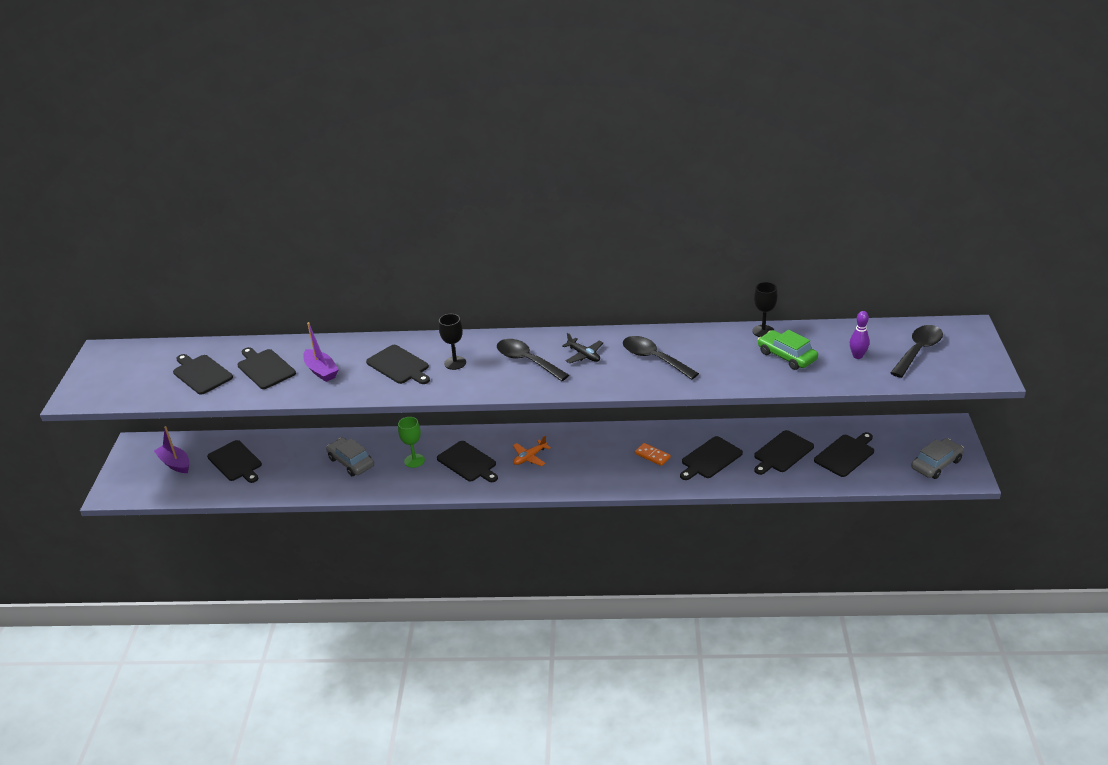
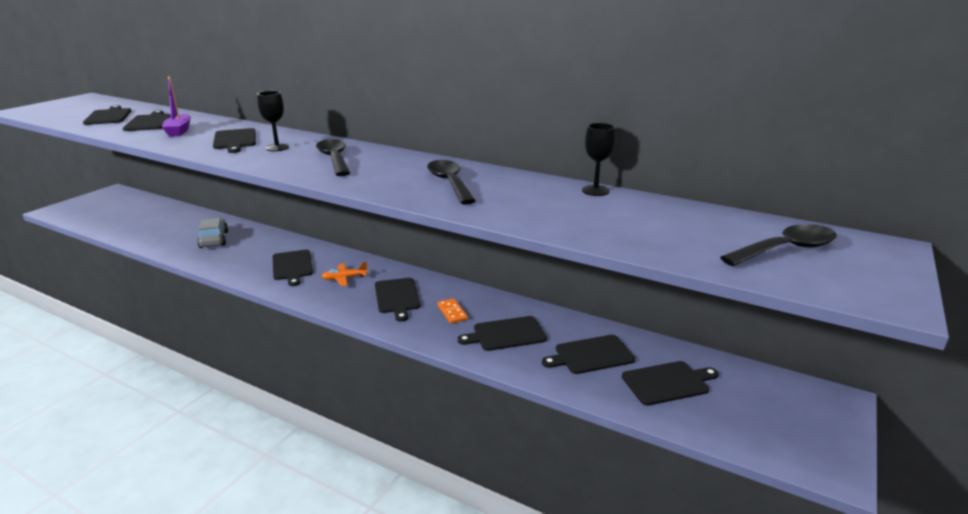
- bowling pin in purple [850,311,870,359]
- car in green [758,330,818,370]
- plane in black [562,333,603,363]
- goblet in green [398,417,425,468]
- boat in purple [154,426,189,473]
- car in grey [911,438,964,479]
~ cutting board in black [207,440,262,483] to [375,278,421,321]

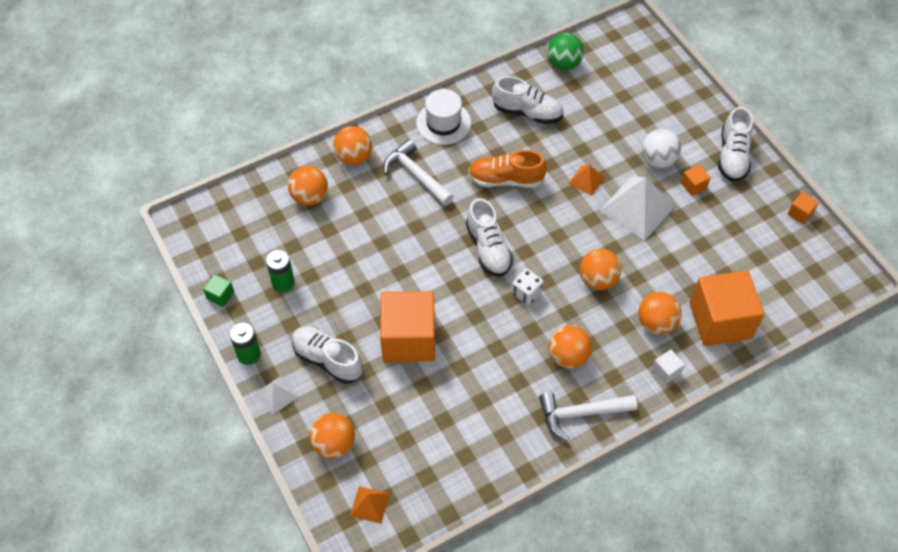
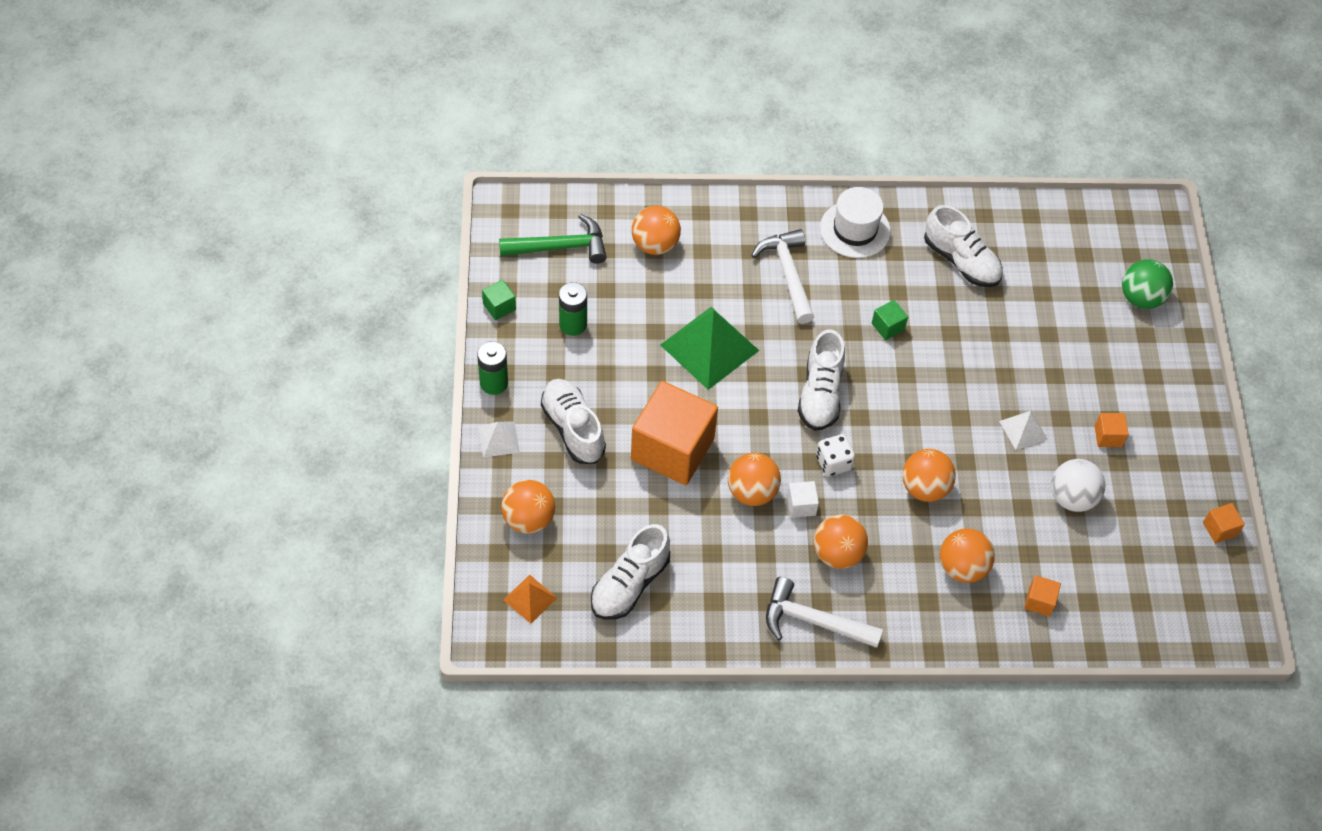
~ ball in green [547,33,584,70] to [1122,259,1173,309]
~ shoe in white [718,107,753,182] to [591,524,670,620]
~ ball in orange [333,126,372,165] to [728,453,781,506]
~ ball in white [642,129,681,168] to [1051,459,1105,512]
~ shoe in orange [468,150,547,188] to cube in green [872,300,908,340]
- pyramid in orange [568,165,605,196]
~ pyramid in white [600,177,676,241] = [999,411,1048,450] x0.50
~ cube in orange [690,270,764,346] = [1024,575,1061,617] x0.40
~ cube in white [652,349,685,384] to [787,481,819,518]
+ hammer in green [499,214,607,264]
+ pyramid in green [660,307,759,390]

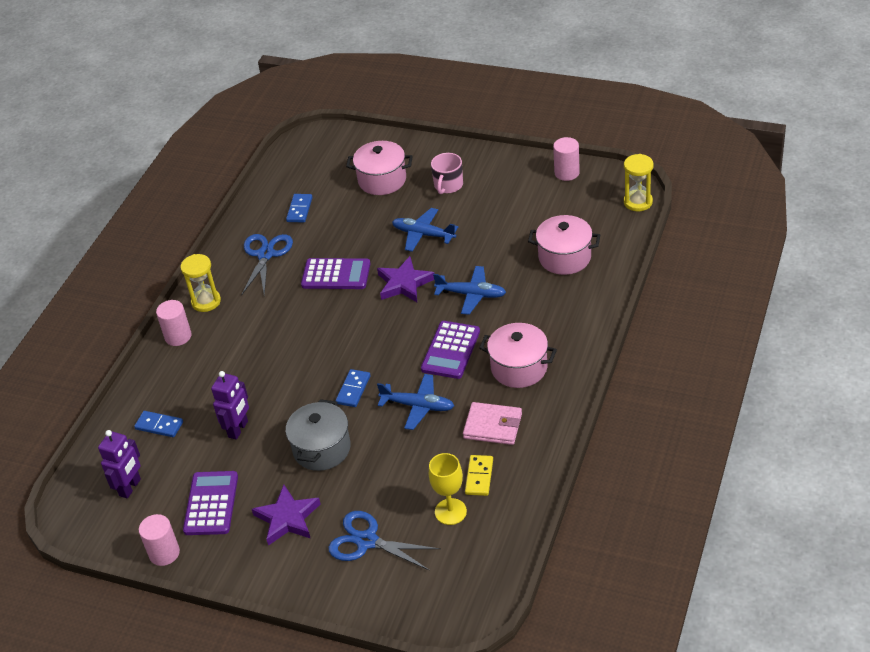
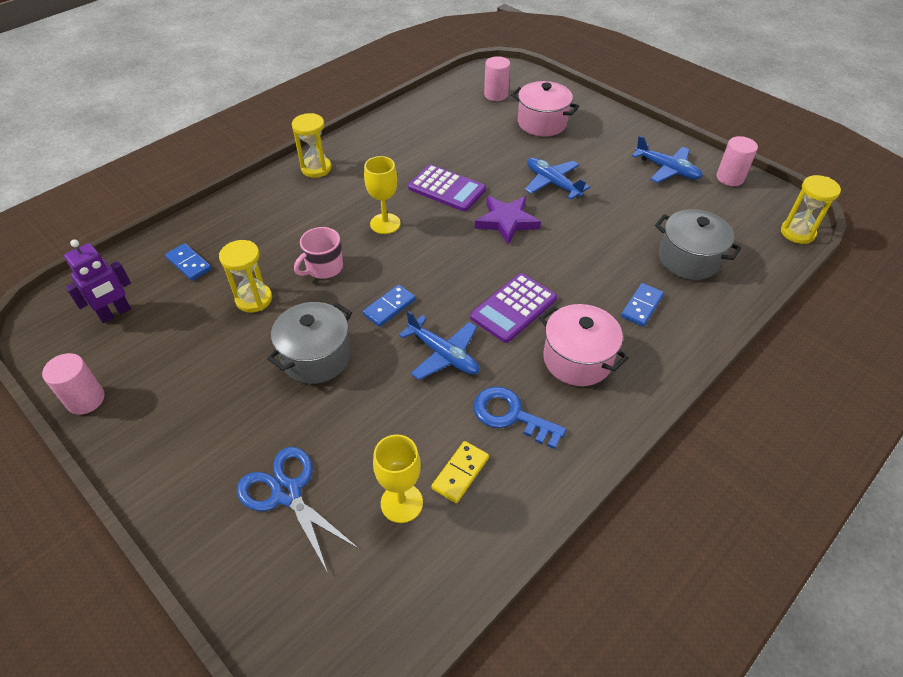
~ mug in pink [431,153,463,194] to [294,227,343,279]
~ domino in blue [286,194,313,222] to [621,283,664,327]
~ pot in pink [528,215,600,275] to pot in grey [655,209,742,280]
- scissors in blue [241,234,293,296]
~ plane in blue [433,266,506,315] to [632,135,703,183]
~ cylinder in pink [156,300,192,346] to [484,56,510,101]
~ robot in purple [211,371,249,440] to hourglass in yellow [219,240,272,313]
~ wallet in pink [463,402,522,445] to key in blue [473,386,567,449]
- calculator in purple [183,471,238,535]
- star in purple [252,485,321,546]
+ goblet in yellow [364,156,401,234]

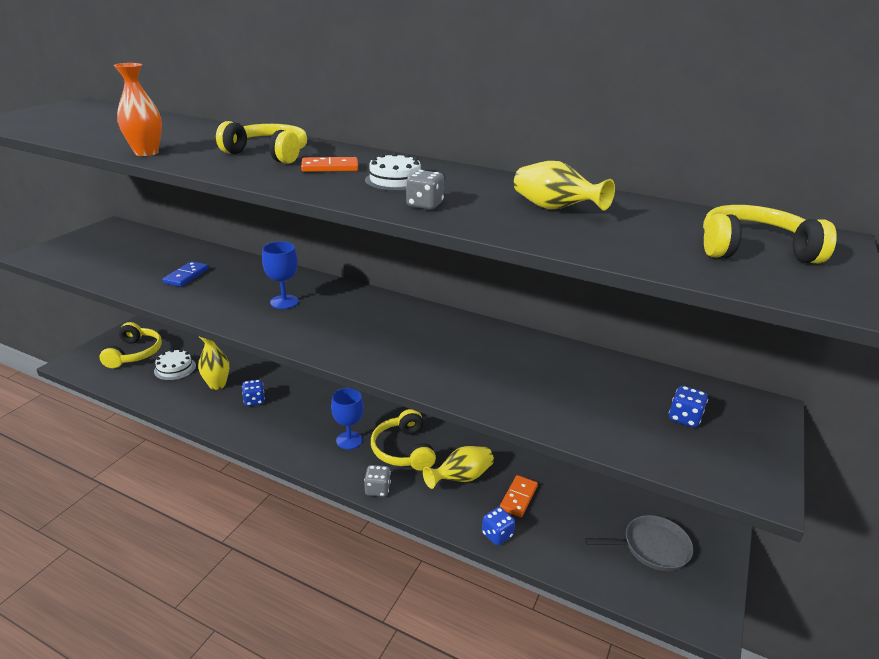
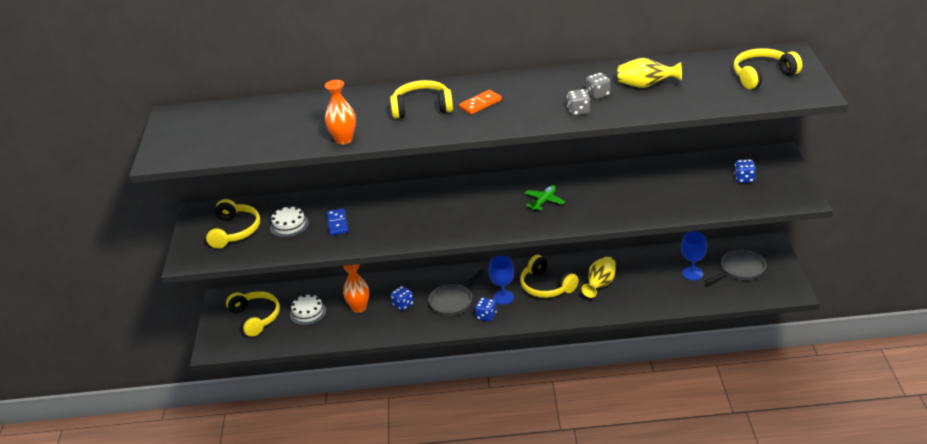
~ cake in white [365,153,421,191] to [270,206,309,237]
~ goblet in blue [262,241,299,309] to [681,231,707,280]
~ vase in yellow [198,336,229,390] to vase in orange [343,264,369,313]
~ dice in grey [364,465,391,497] to [586,73,611,99]
- domino in orange [500,475,538,517]
~ dice in blue [482,507,515,546] to [475,298,497,322]
+ plane in green [524,185,565,211]
+ headphones in yellow [206,199,260,248]
+ pan in grey [428,269,485,316]

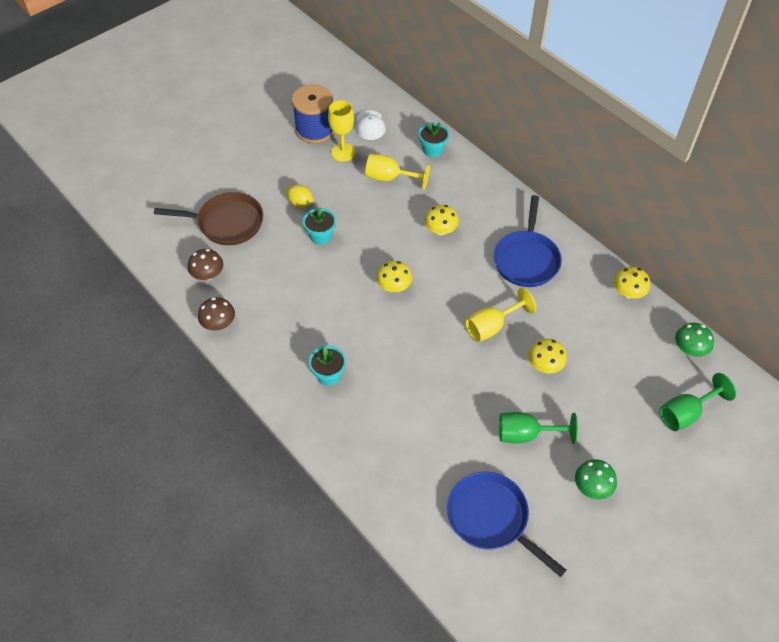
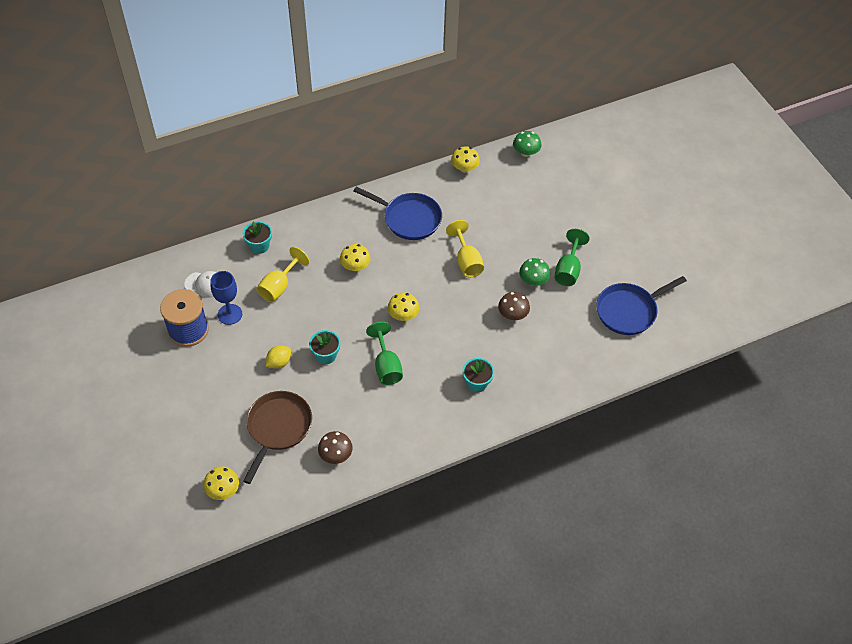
~ goblet in yellow [328,100,356,162] to goblet in blue [210,271,242,325]
~ mushroom in brown [198,297,235,331] to [498,292,530,320]
~ mushroom in yellow [528,339,567,373] to [204,466,239,500]
~ goblet in green [659,373,736,431] to [366,322,403,385]
~ mushroom in green [575,459,617,500] to [519,258,550,286]

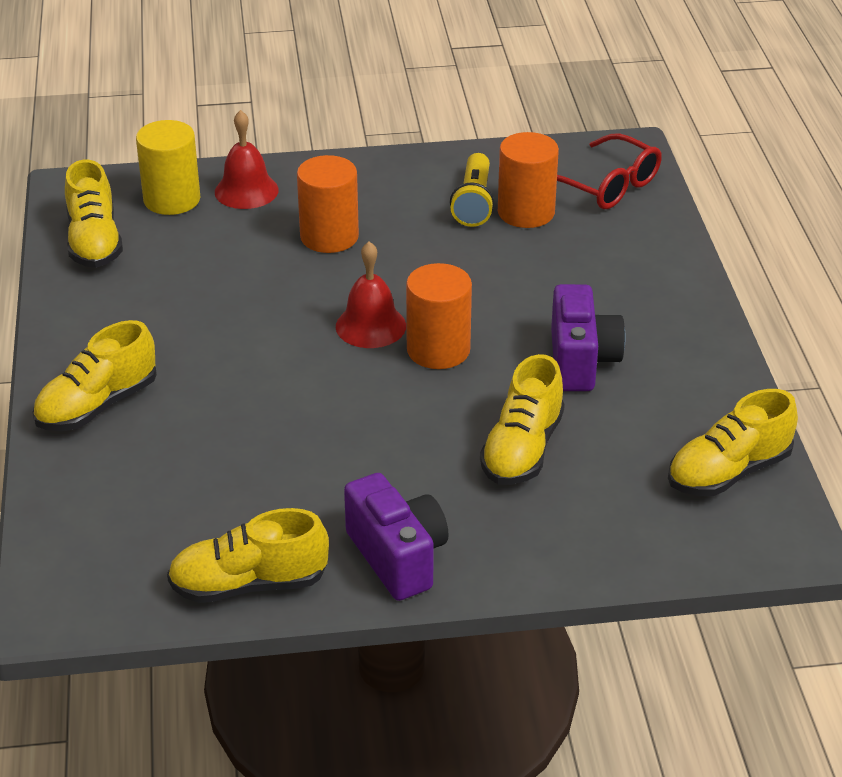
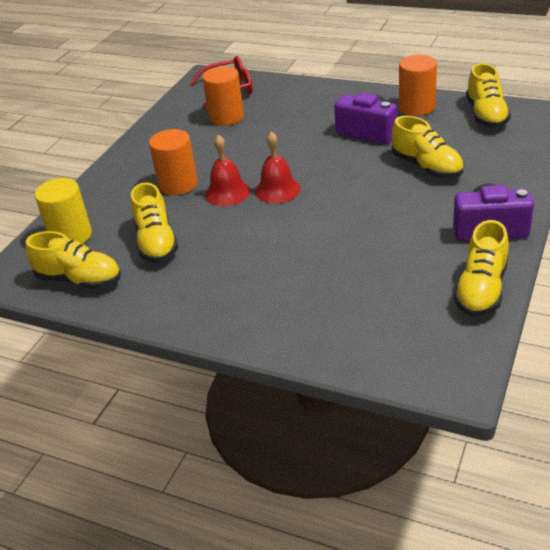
~ bell in red [215,110,279,209] to [205,135,250,206]
- flashlight in yellow [450,153,495,227]
~ cylinder in orange [406,263,472,369] to [399,55,437,116]
~ shoe in yellow [32,320,157,431] to [131,182,179,263]

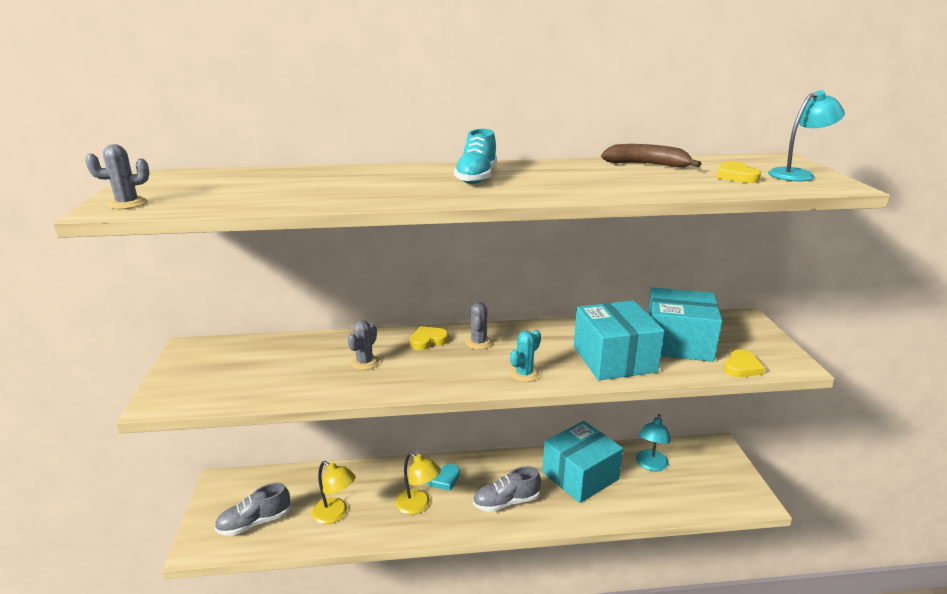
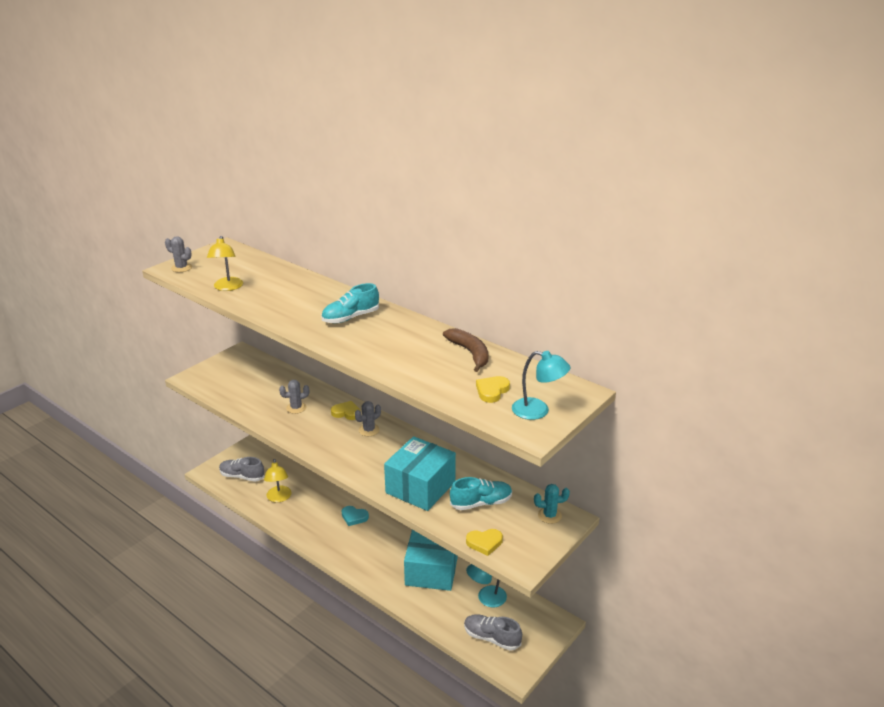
~ box in turquoise [647,287,722,362] to shoe in turquoise [450,477,512,510]
~ cactus in turquoise [510,330,541,382] to [534,484,570,524]
~ lamp in yellow [395,452,441,515] to [207,236,243,291]
~ shoe in grey [473,466,541,512] to [464,614,522,651]

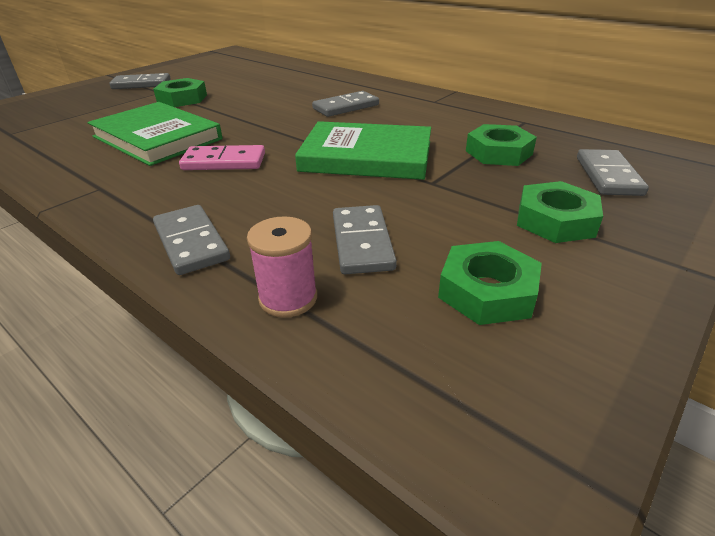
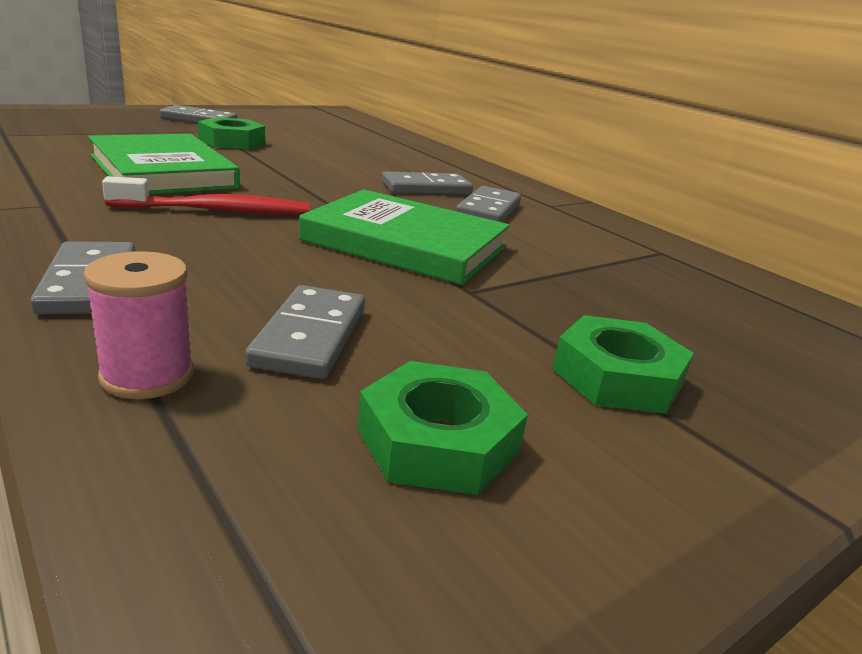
- nut in green [466,124,537,166]
~ domino in pink [179,145,265,170] to toothbrush in red [102,176,310,215]
~ domino in grey [577,149,649,196] to [456,186,521,222]

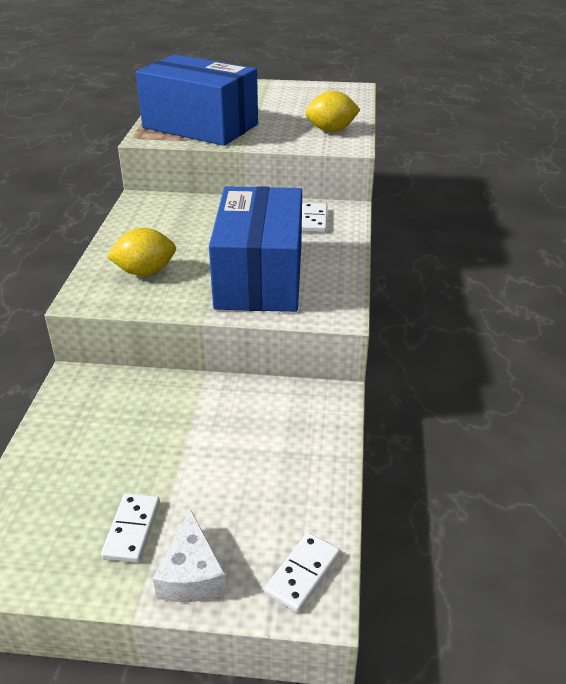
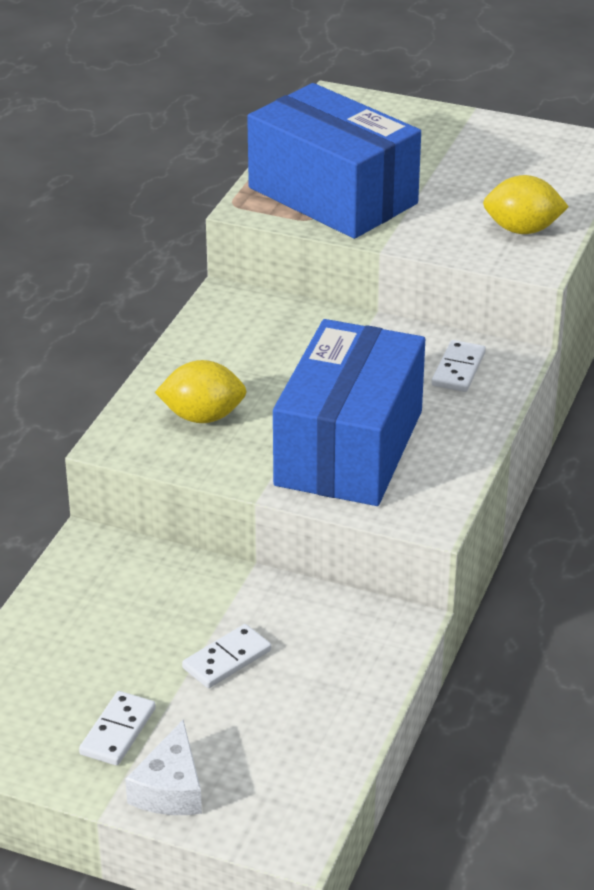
~ domino in white [264,532,340,613] to [182,624,271,688]

